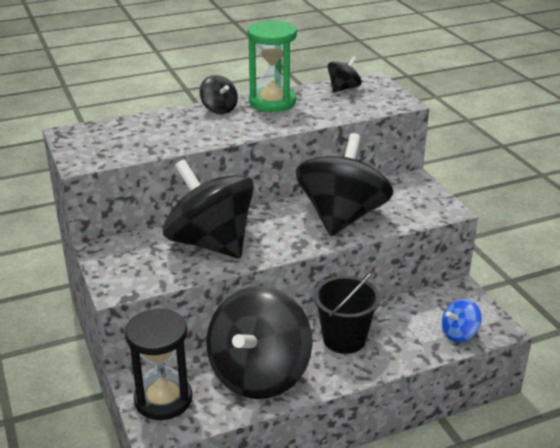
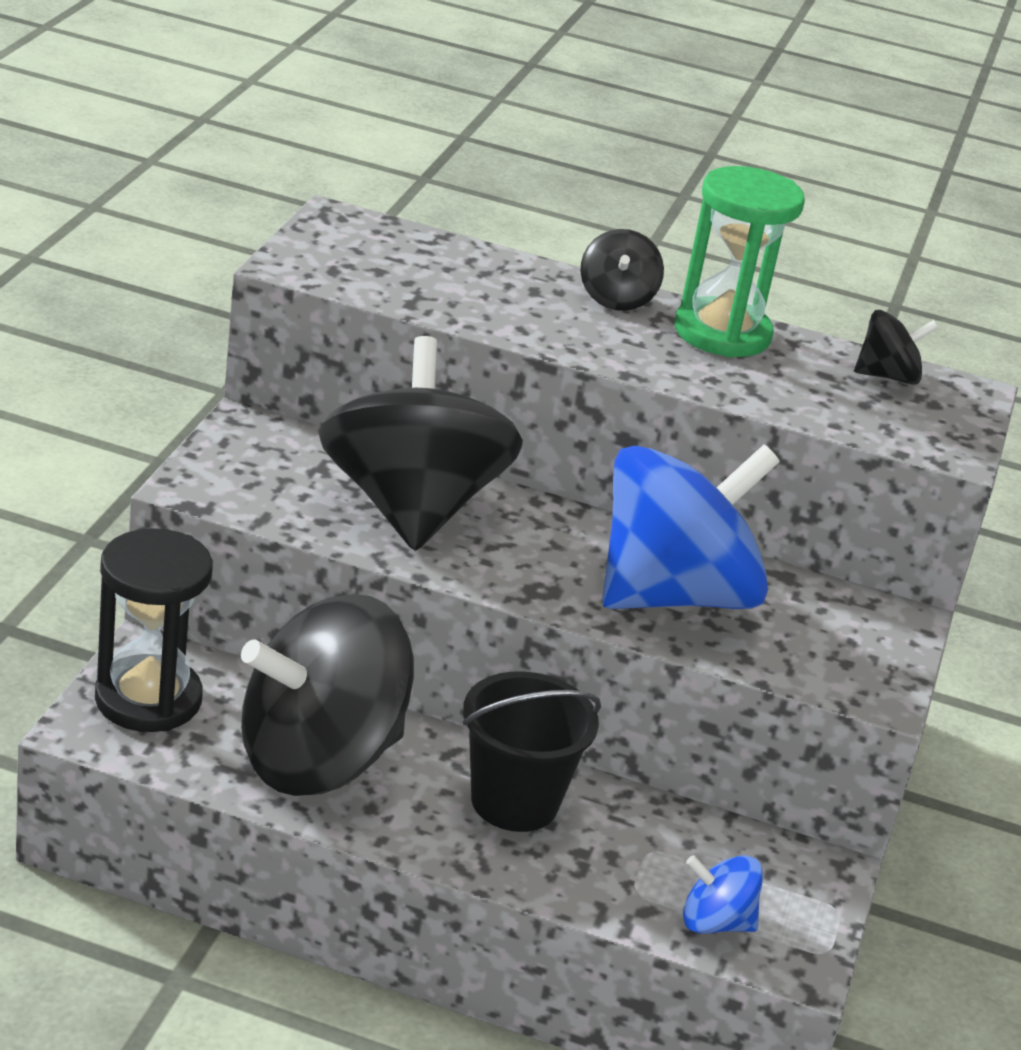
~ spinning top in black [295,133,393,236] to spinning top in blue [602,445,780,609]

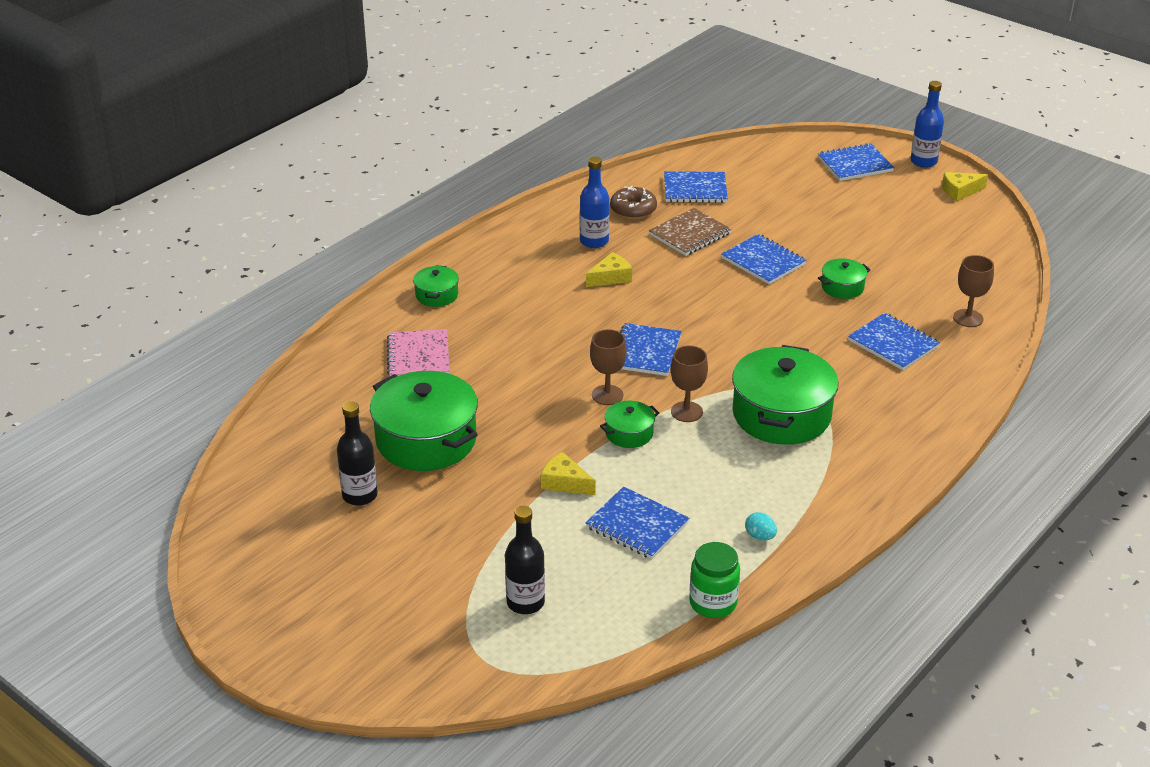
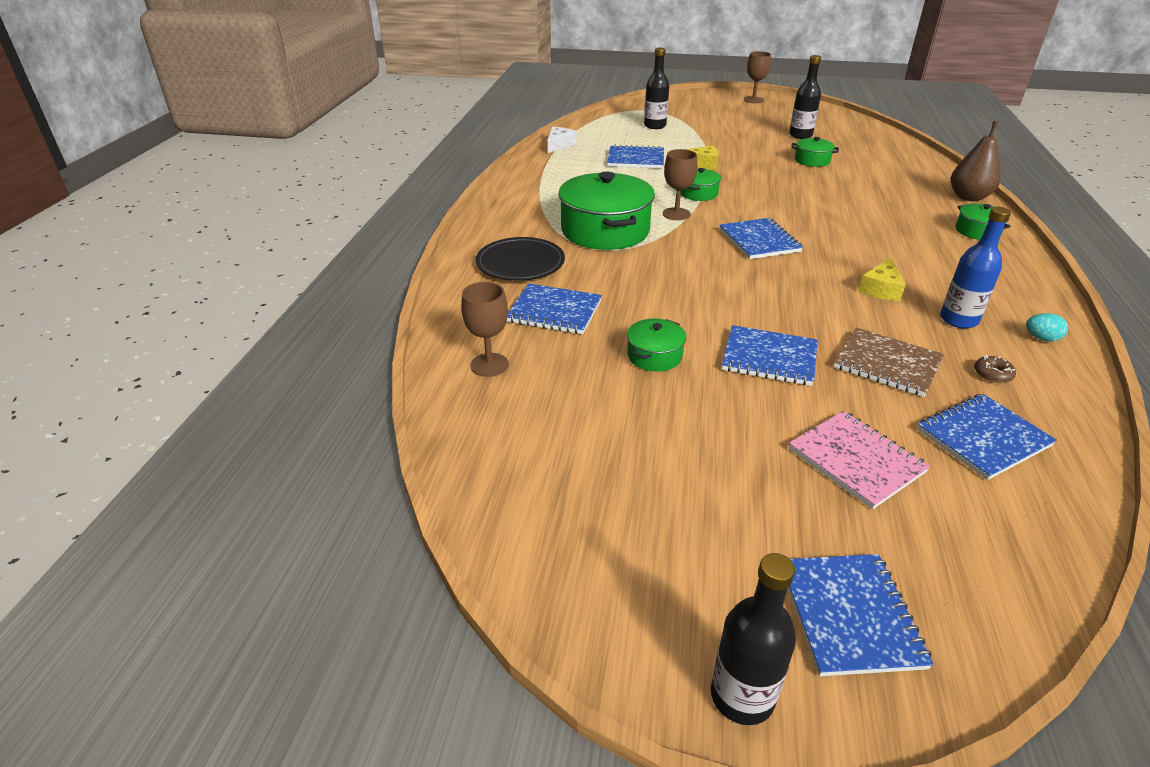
~ bottle in blue [911,81,944,168] to bottle in black [711,553,796,725]
~ notebook in blue [818,143,894,181] = [788,554,934,676] 45 degrees counterclockwise
- cheese in yellow [942,172,988,202]
~ donut in brown [610,186,657,219] = [974,355,1016,383] x0.55
~ notebook in brown [649,208,732,256] = [834,327,944,397] 75 degrees counterclockwise
~ notebook in pink [387,329,450,376] to [789,411,930,509]
~ goblet in brown [590,329,627,405] to [744,51,771,103]
~ pot in green [370,371,478,471] = [791,137,839,167] x0.48
~ egg in turquoise [745,512,777,541] to [1026,313,1068,342]
~ jar in green [689,542,740,618] to cheese in white [548,127,576,153]
+ pear in brown [951,121,1001,201]
+ plate in black [476,237,565,281]

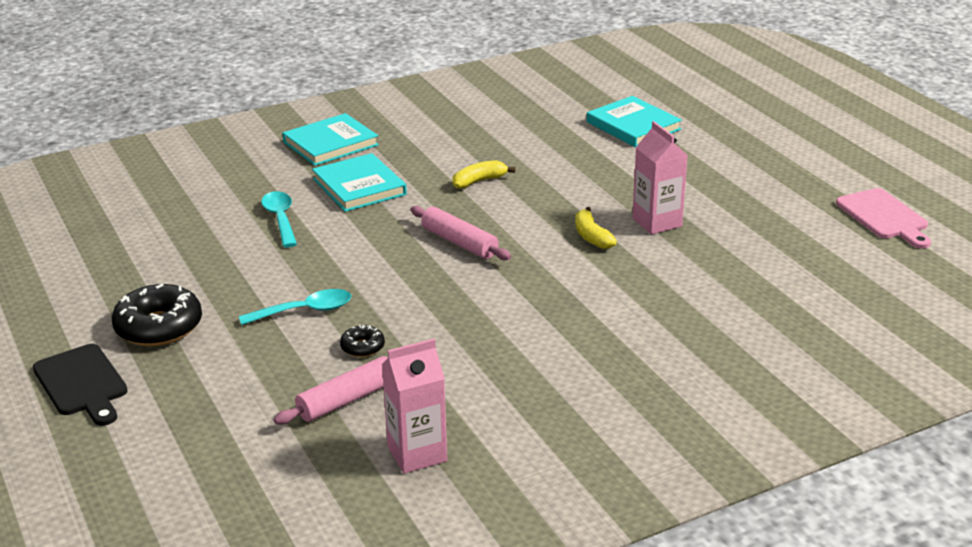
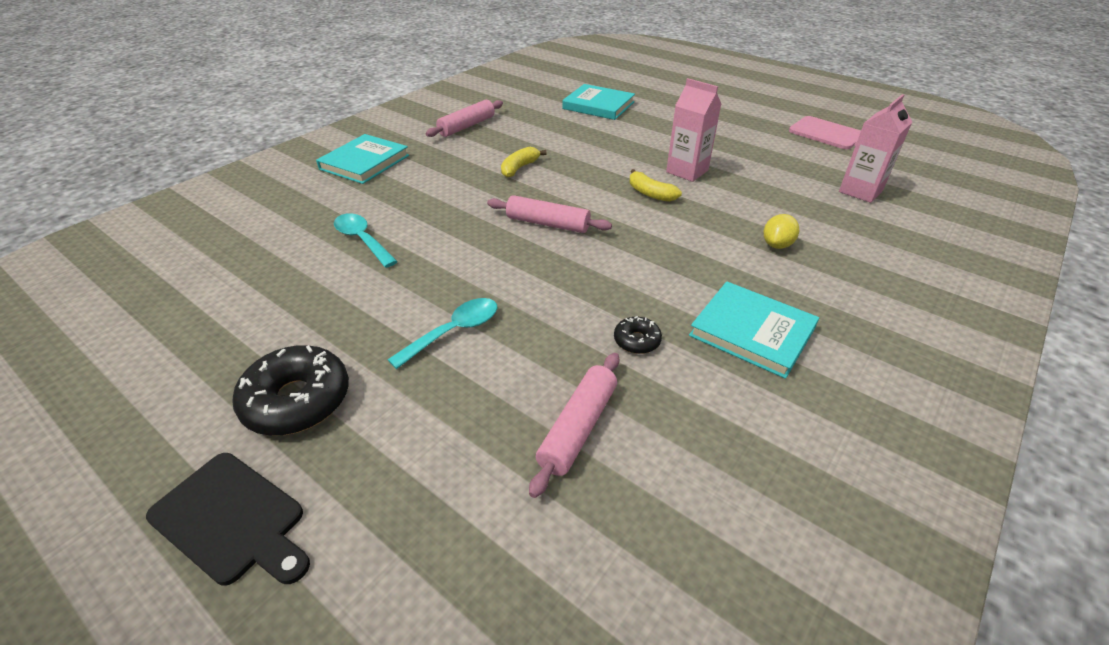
~ book in turquoise [312,153,407,212] to [689,281,819,379]
~ donut in black [340,325,385,357] to [614,316,662,354]
~ carton in pink [382,339,447,474] to [839,94,912,203]
+ rolling pin in pink [426,100,503,137]
+ lemon in yellow [764,214,799,249]

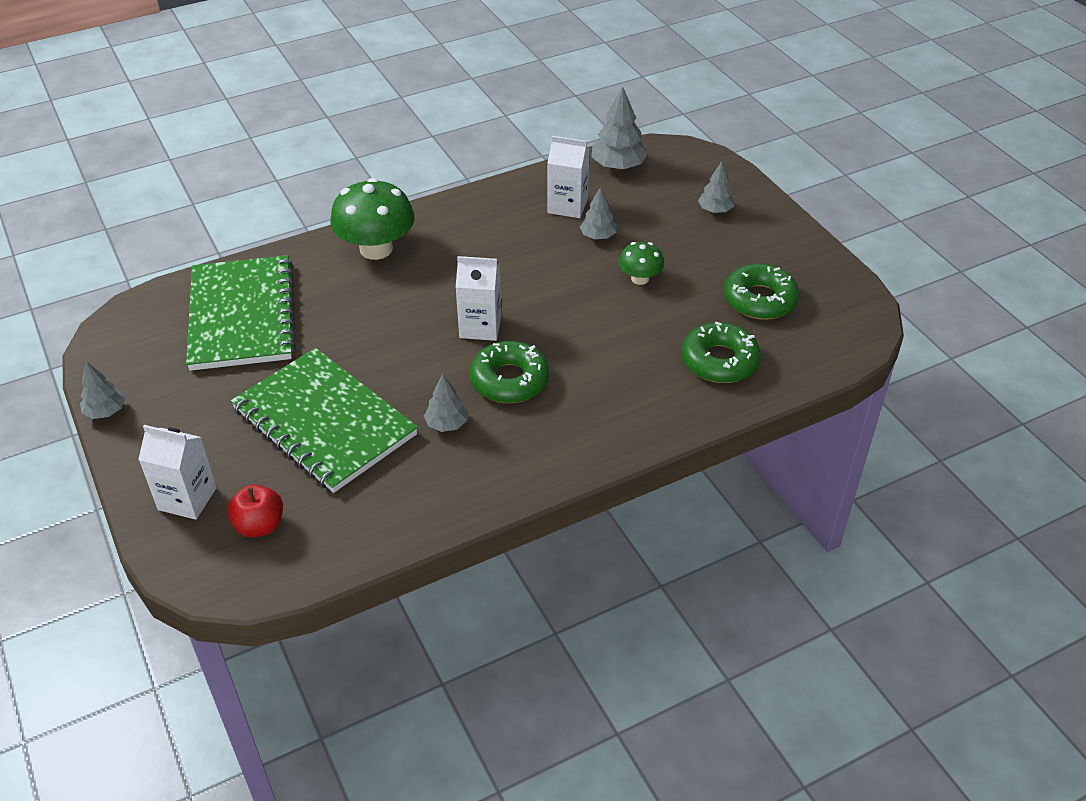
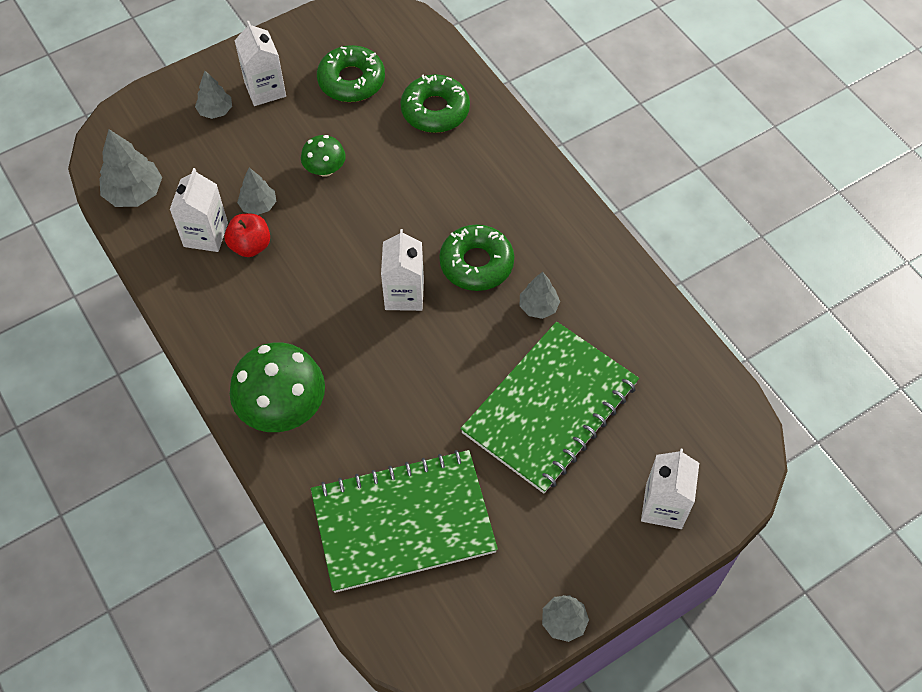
~ apple in red [227,484,283,537] to [224,214,270,257]
+ carton in white [234,21,286,106]

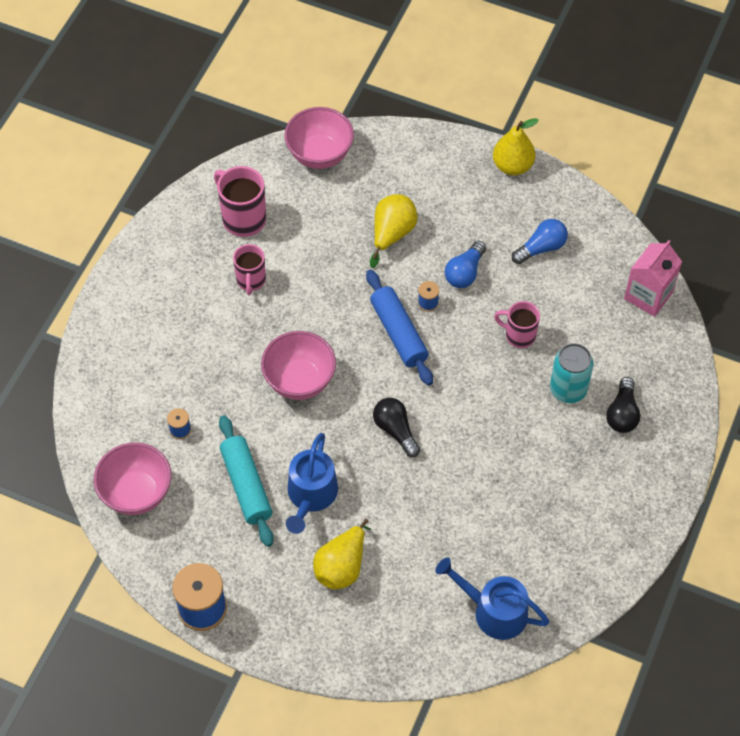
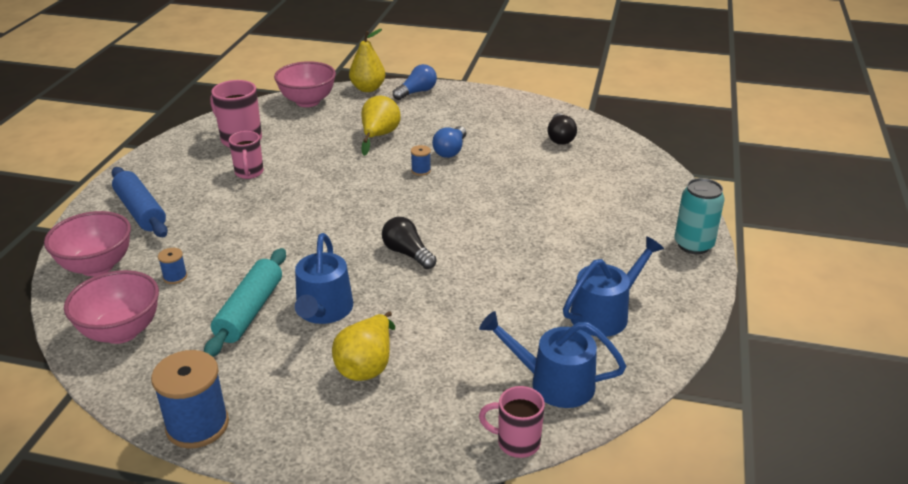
~ pear in yellow [493,118,539,175] to [349,29,385,92]
~ light bulb in blue [512,219,568,264] to [393,64,437,100]
- carton in pink [624,240,682,317]
~ rolling pin in blue [366,270,433,386] to [112,167,168,237]
~ mug in pink [494,301,540,348] to [479,386,545,458]
~ bowl in pink [261,331,336,400] to [44,211,131,276]
~ can in turquoise [550,343,593,403] to [675,178,725,254]
~ light bulb in black [606,377,641,433] to [547,113,577,145]
~ rolling pin in turquoise [219,415,273,547] = [204,248,286,357] 45 degrees clockwise
+ watering can in blue [563,236,664,337]

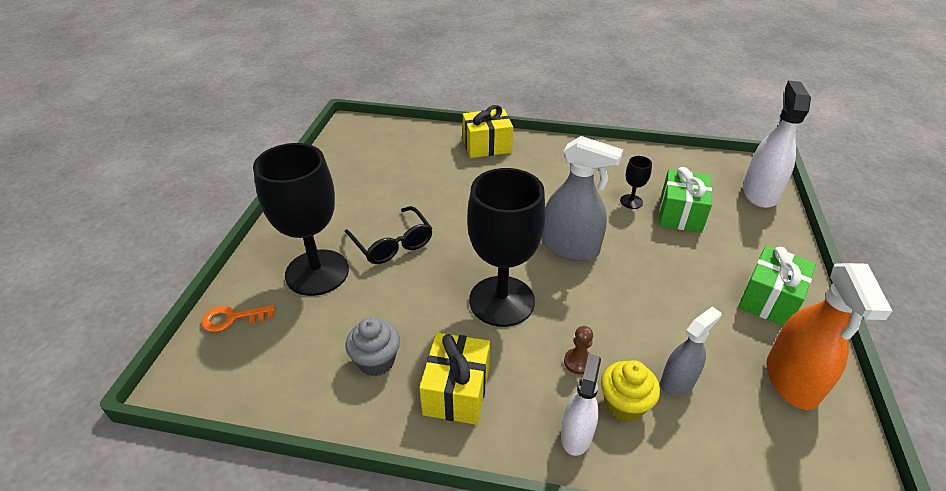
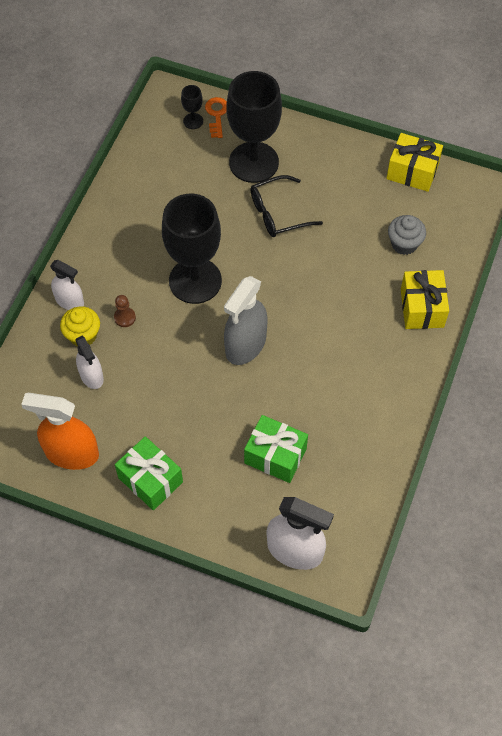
~ goblet in black [620,156,652,209] to [181,85,203,129]
~ spray bottle in grey [660,307,721,396] to spray bottle in white [75,335,104,389]
~ cupcake in grey [345,317,400,376] to [388,215,426,255]
~ gift in yellow [419,333,490,425] to [386,133,443,192]

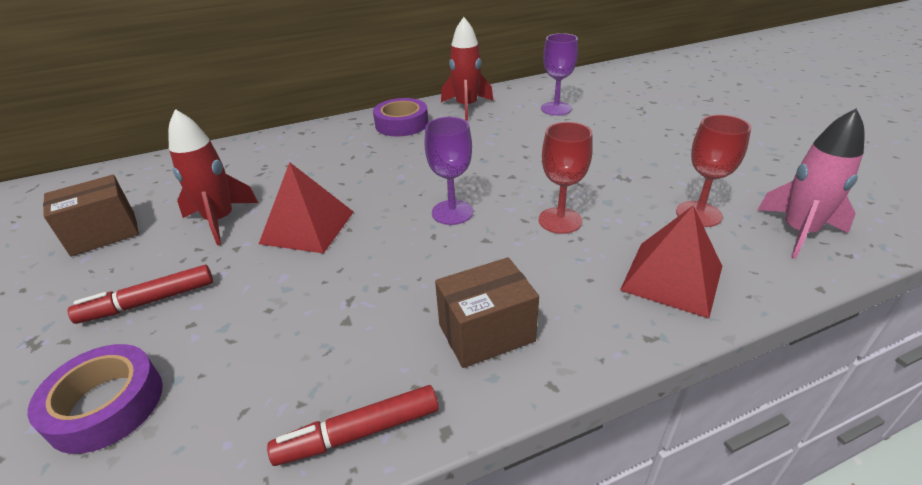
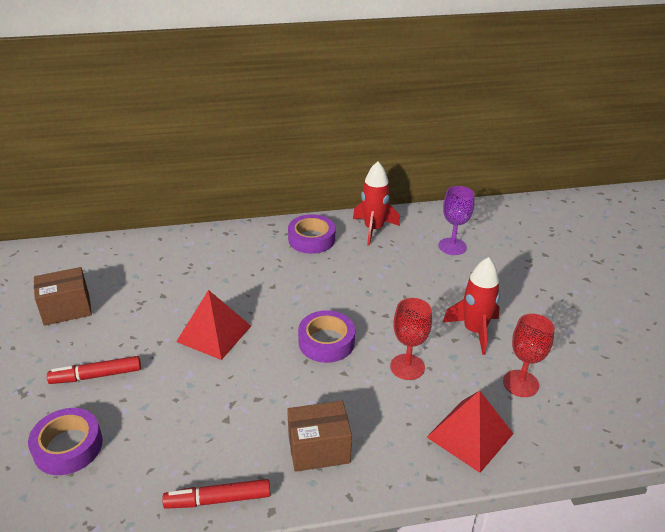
- rocket in pink [758,108,865,259]
~ rocket in red [168,109,258,245] to [442,257,500,355]
~ goblet in purple [424,117,473,225] to tape in purple [298,310,355,363]

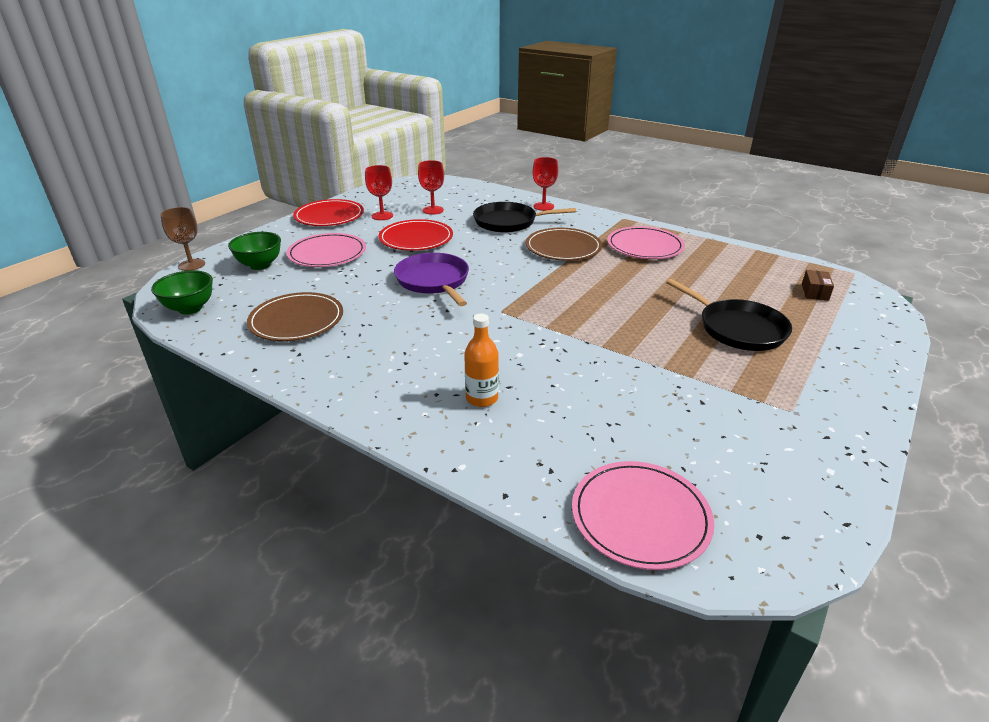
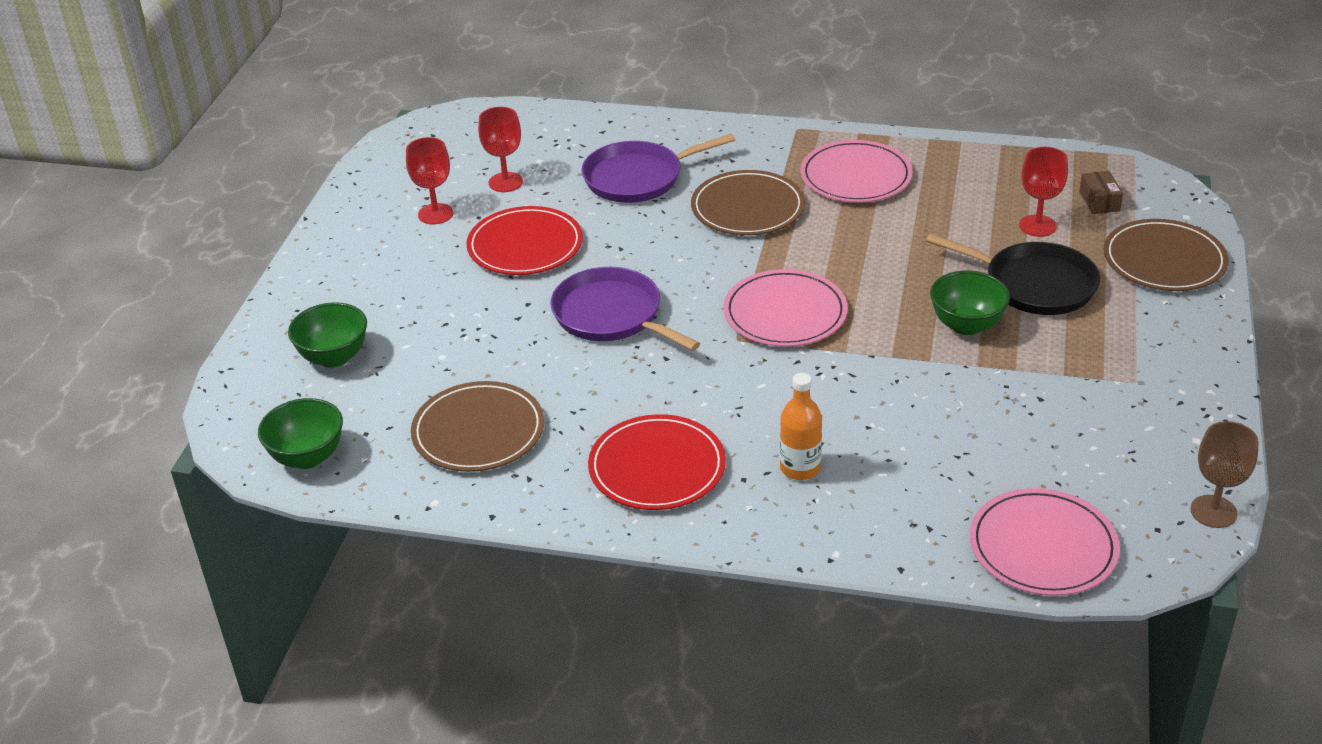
~ goblet in red [533,157,558,211] to [1019,147,1068,237]
~ plate in red [293,199,364,226] to [588,414,726,510]
~ pan in black [473,202,576,233] to pan in purple [582,133,735,203]
~ goblet in brown [161,207,205,271] to [1190,421,1259,528]
~ plate in pink [286,233,366,267] to [723,269,848,347]
+ plate in brown [1104,219,1229,291]
+ bowl in green [930,271,1010,335]

